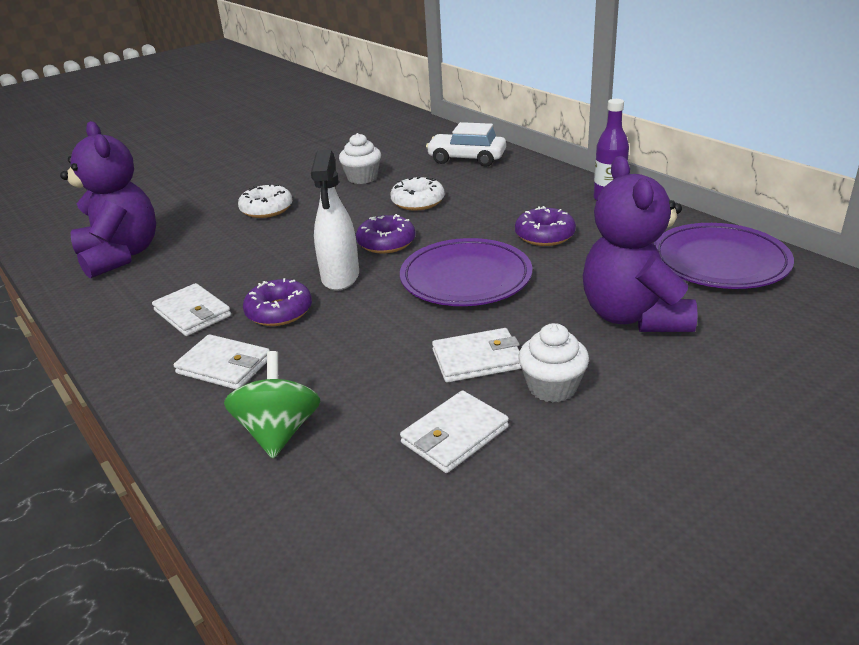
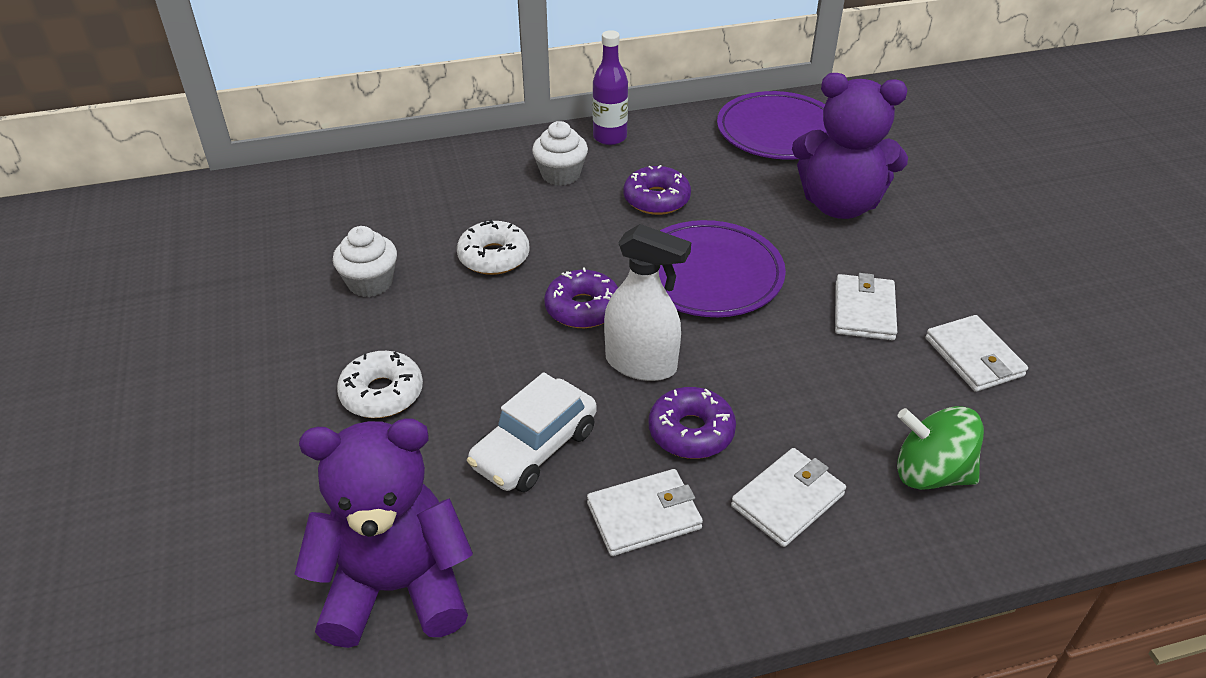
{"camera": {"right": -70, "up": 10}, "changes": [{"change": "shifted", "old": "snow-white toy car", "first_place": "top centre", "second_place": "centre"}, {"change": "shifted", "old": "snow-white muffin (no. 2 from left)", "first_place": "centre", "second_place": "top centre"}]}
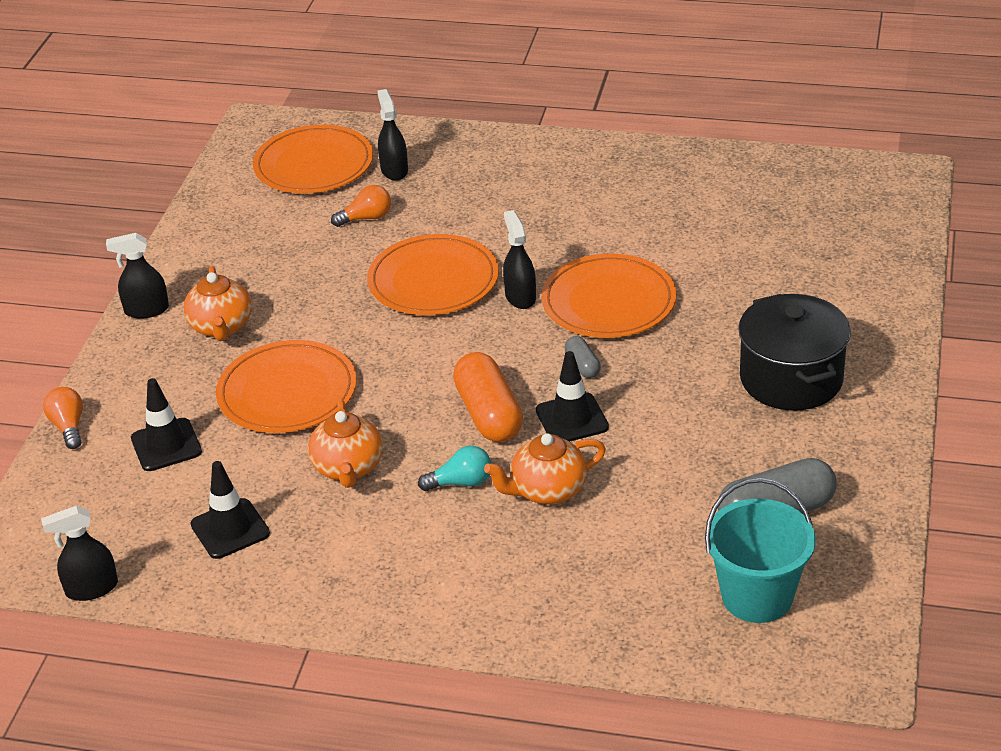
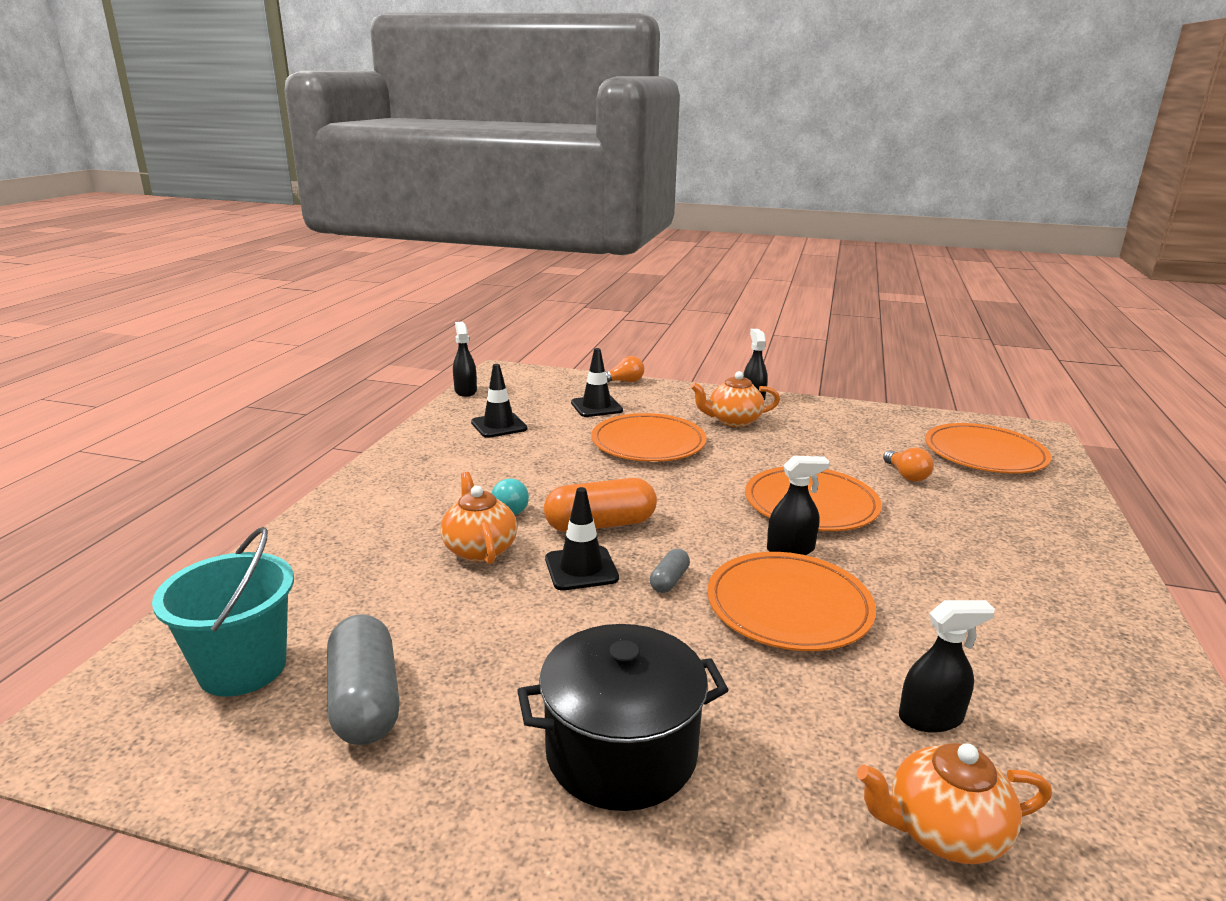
{"camera": {"right": 90, "up": -15}, "changes": [{"change": "rotated", "old": "gray capsule (no. 1 from left in the first image)", "first_place": "centre", "second_place": "centre", "degrees": -45}, {"change": "shifted", "old": "bright orange teapot (no. 2 from left in the first image)", "new": "bright orange teapot (no. 3 from left)", "first_place": "centre", "second_place": "bottom right"}, {"change": "shifted", "old": "black sprayer (no. 3 from left in the first image)", "new": "black sprayer (no. 4 from left)", "first_place": "top centre", "second_place": "bottom right"}]}
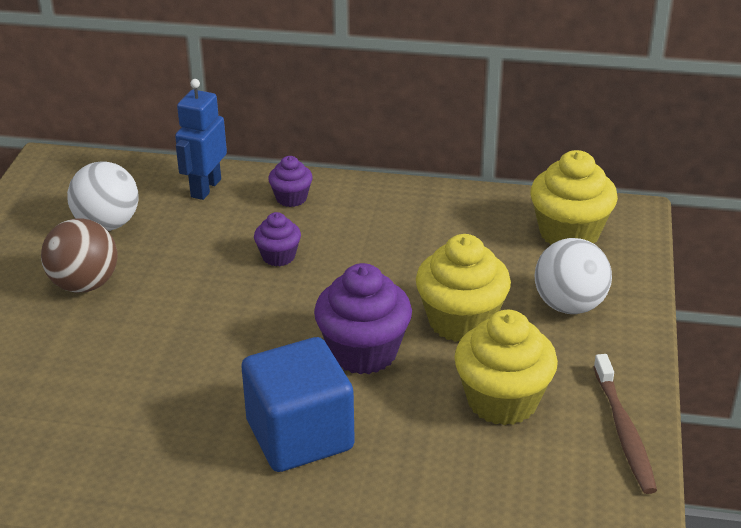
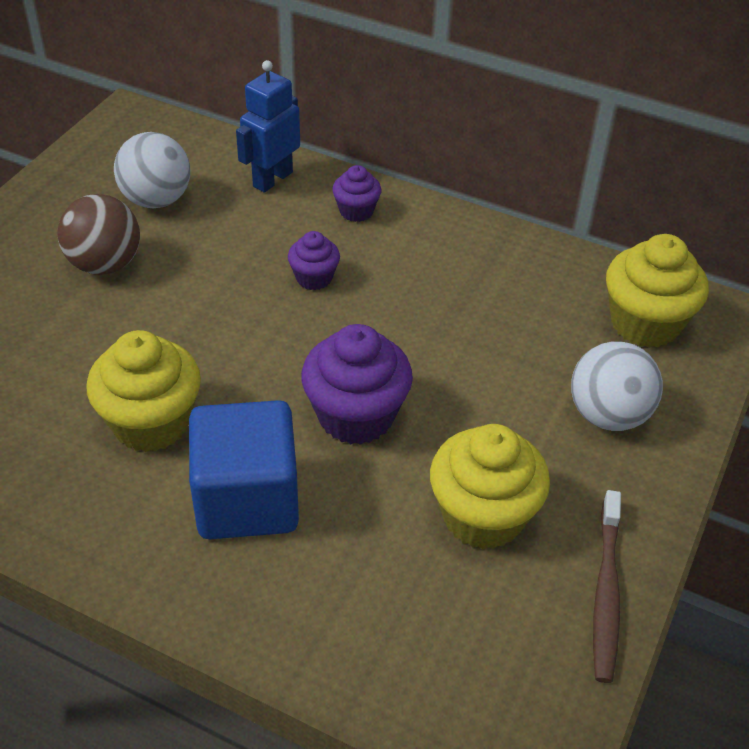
{"camera": {"right": 15, "up": 10}, "changes": [{"change": "shifted", "old": "yellow muffin (no. 1 from left)", "first_place": "centre", "second_place": "middle left"}]}
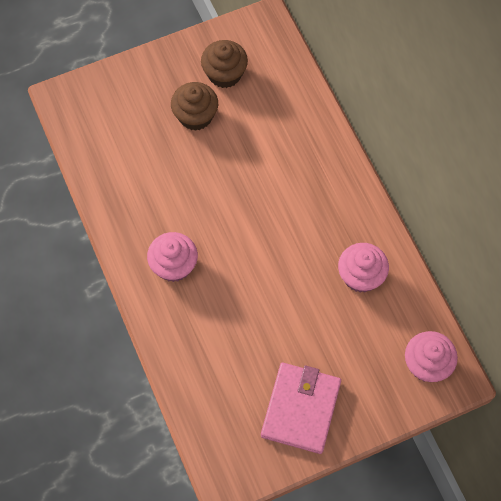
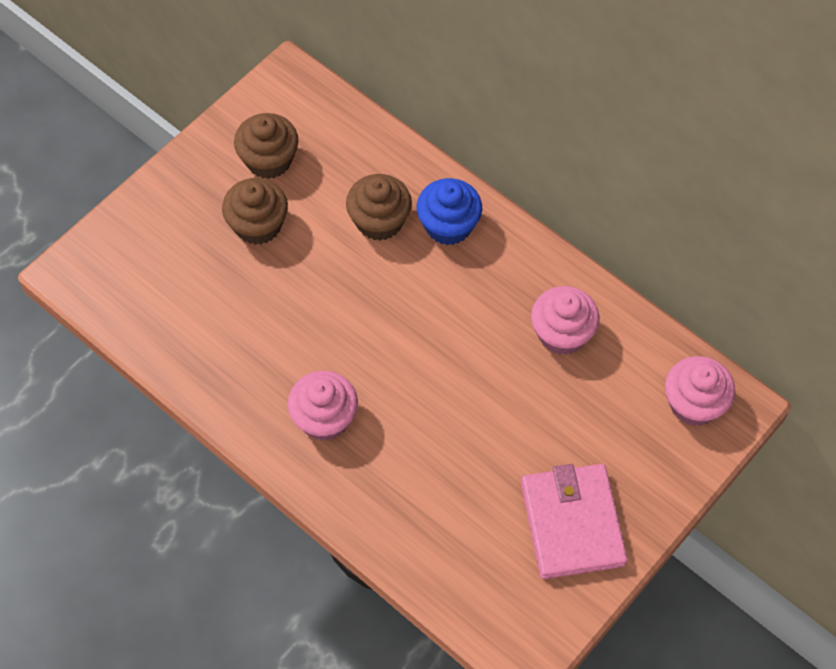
{"camera": {"right": -25, "up": -5}, "changes": [{"change": "new", "new": "russet muffin (no. 3 from left)", "second_place": "top centre"}, {"change": "new", "new": "cobalt muffin", "second_place": "top centre"}]}
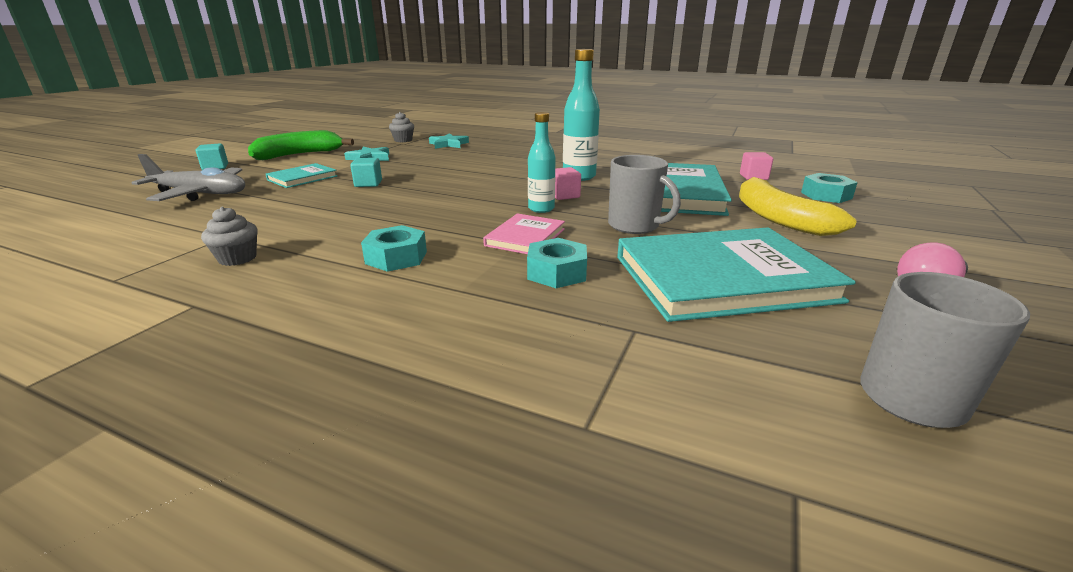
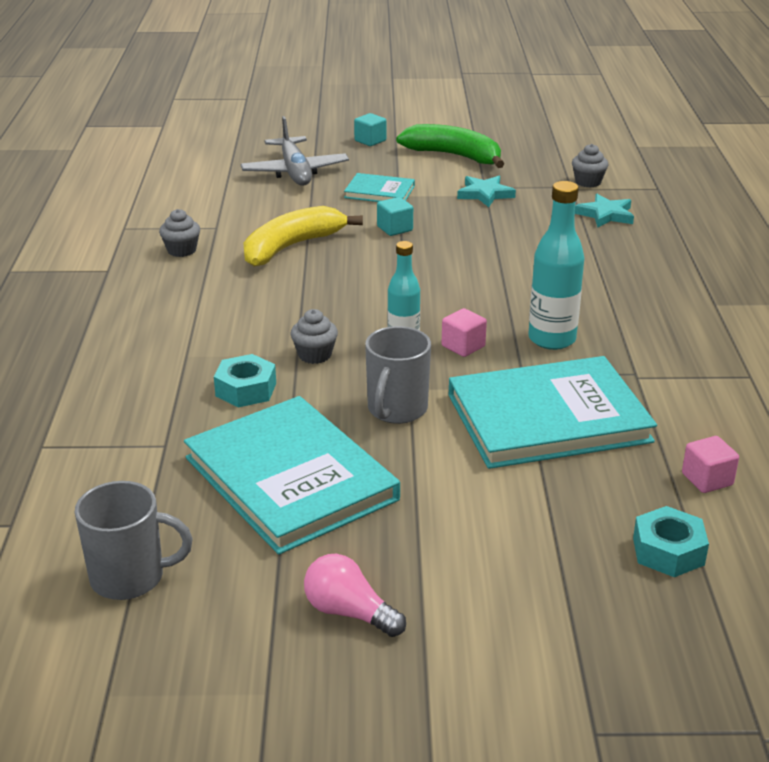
{"camera": {"right": 65, "up": 5}, "changes": [{"change": "shifted", "old": "yellow banana fruit", "first_place": "middle right", "second_place": "top centre"}, {"change": "swapped", "old": "rose-pink hardback", "new": "gray muffin (no. 2 from left)", "first_place": "centre", "second_place": "centre"}, {"change": "gone", "old": "teal hexagon nut (no. 1 from left)", "first_place": "centre"}]}
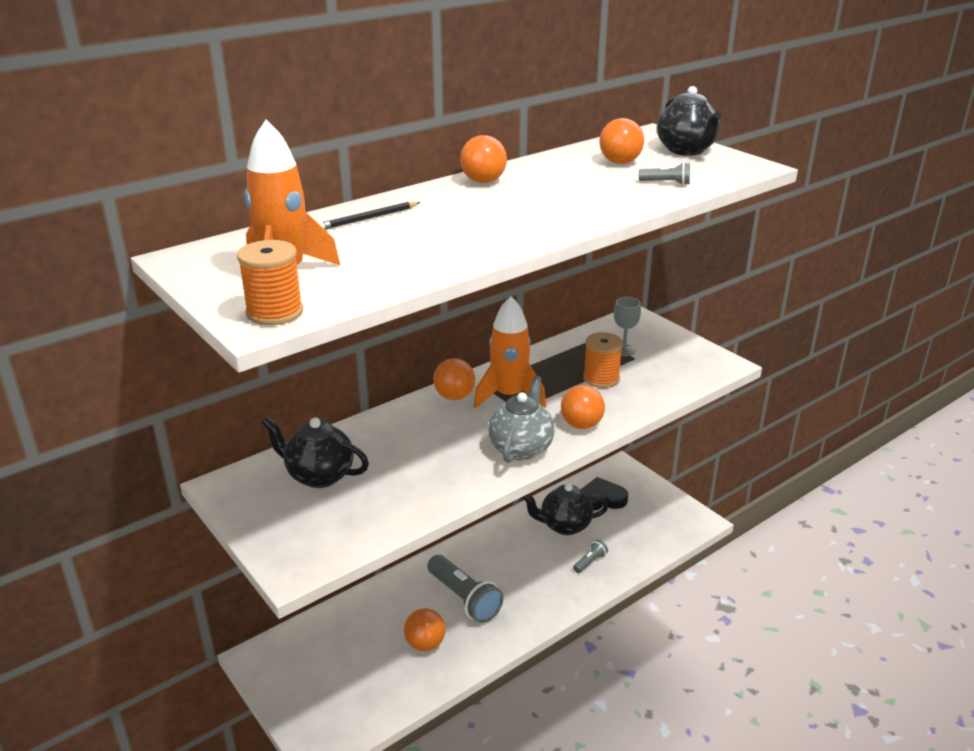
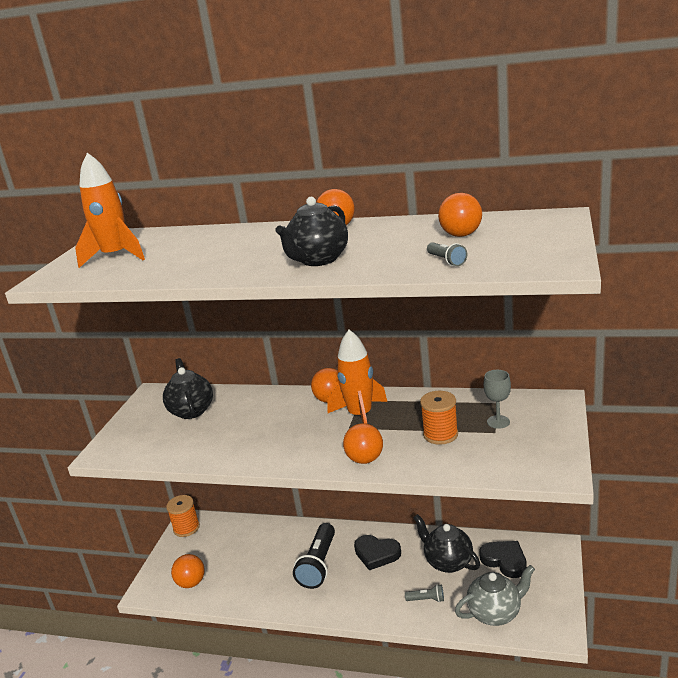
{"camera": {"right": 55, "up": -5}, "changes": [{"change": "shifted", "old": "bright orange spool (no. 1 from left)", "first_place": "middle left", "second_place": "bottom left"}, {"change": "shifted", "old": "bright orange sphere (no. 1 from left)", "first_place": "bottom centre", "second_place": "bottom left"}, {"change": "shifted", "old": "black teapot (no. 3 from left in the first image)", "new": "black teapot (no. 2 from left)", "first_place": "top right", "second_place": "centre"}, {"change": "repainted", "old": "gray flashlight (no. 1 from left)", "new": "black flashlight", "first_place": "bottom centre", "second_place": "bottom centre"}, {"change": "new", "new": "black love heart (no. 1 from left)", "second_place": "bottom centre"}, {"change": "shifted", "old": "gray teapot", "first_place": "centre", "second_place": "bottom right"}, {"change": "gone", "old": "black lead pencil", "first_place": "top centre"}]}
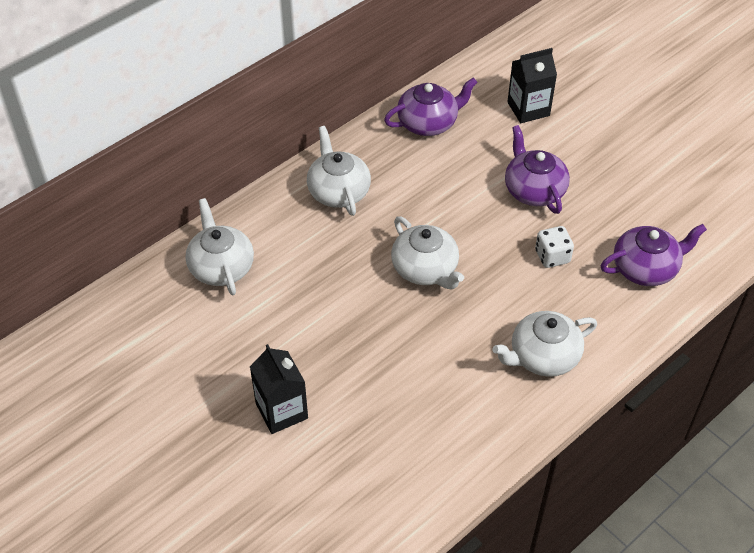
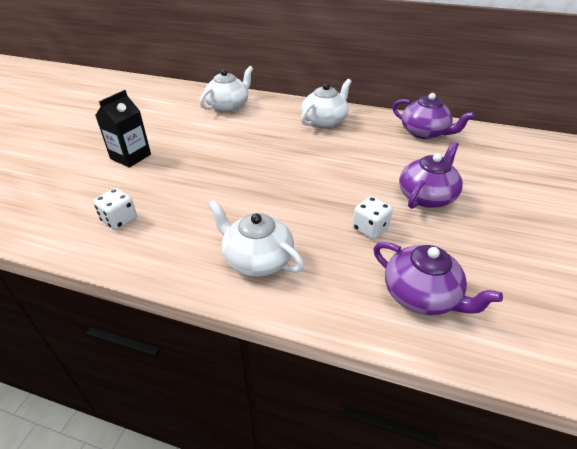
{"camera": {"right": 60, "up": -10}, "changes": [{"change": "new", "new": "snow-white dice (no. 1 from left)", "second_place": "middle left"}, {"change": "gone", "old": "snow-white teapot (no. 3 from left)", "first_place": "centre"}, {"change": "gone", "old": "black milk carton (no. 2 from left)", "first_place": "top right"}]}
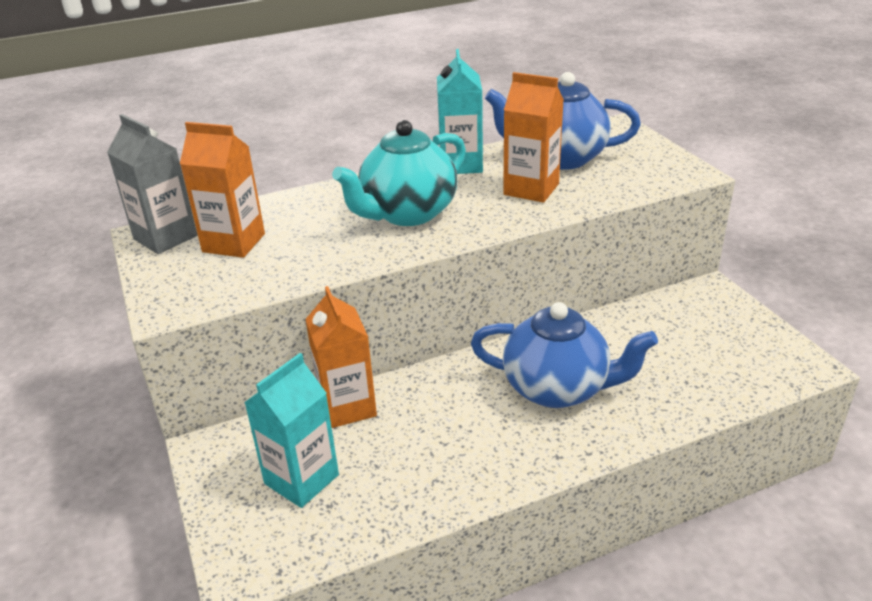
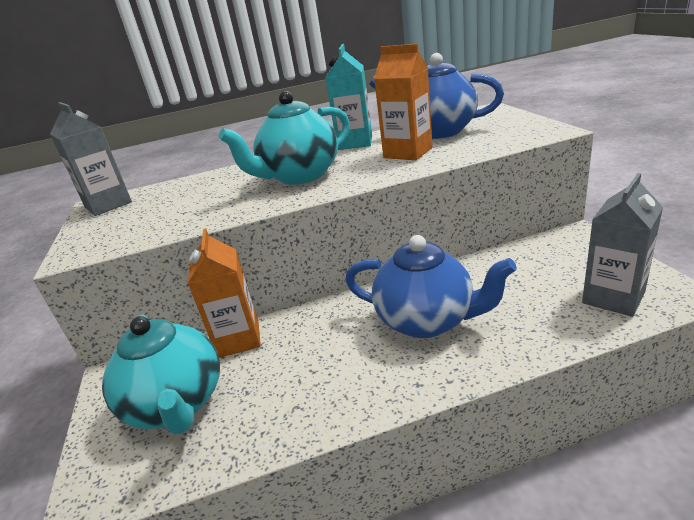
{"camera": {"right": 10, "up": -5}, "changes": [{"change": "swapped", "old": "teal milk carton (no. 1 from left)", "new": "teal teapot (no. 1 from left)", "first_place": "bottom centre", "second_place": "bottom left"}, {"change": "new", "new": "gray milk carton (no. 2 from left)", "second_place": "middle right"}, {"change": "gone", "old": "bright orange milk carton (no. 1 from left)", "first_place": "top left"}]}
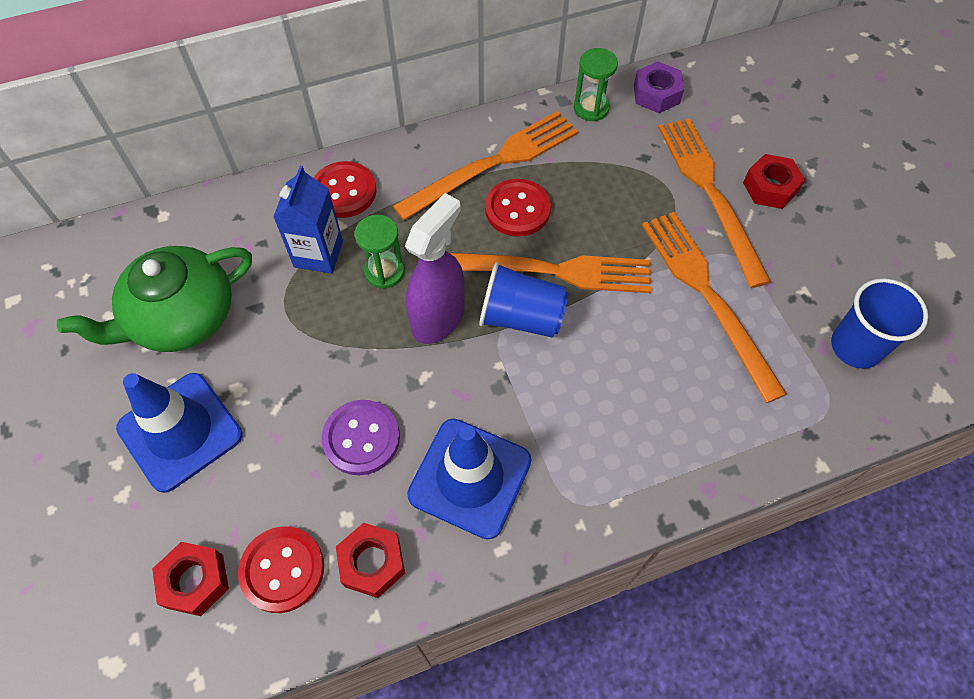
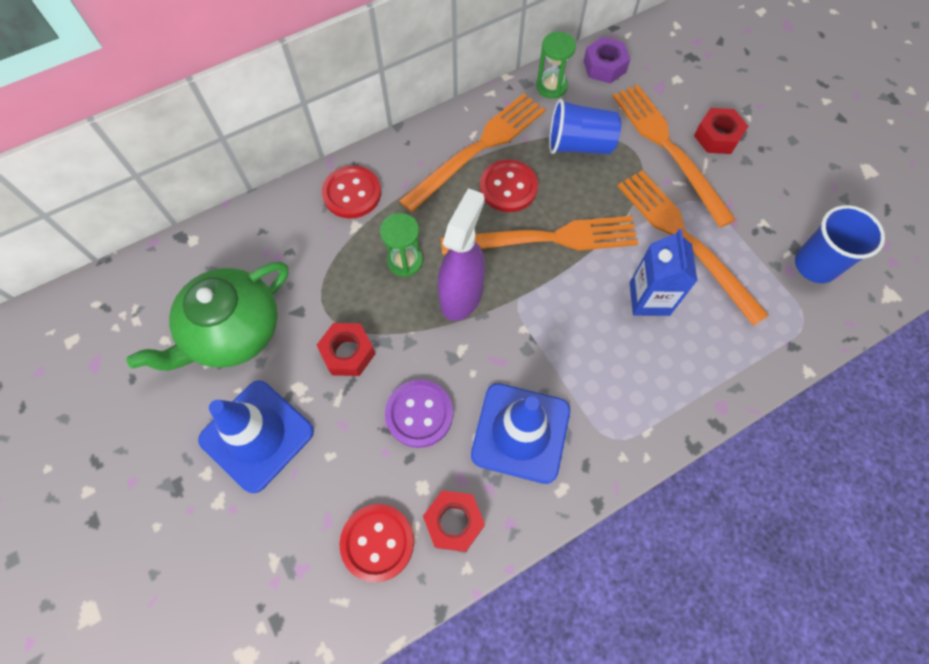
{"camera": {"right": -10, "up": 5}, "changes": [{"change": "shifted", "old": "scarlet hexagon nut (no. 1 from left)", "first_place": "bottom left", "second_place": "centre"}, {"change": "shifted", "old": "cobalt cup (no. 1 from left)", "first_place": "centre", "second_place": "top centre"}, {"change": "shifted", "old": "cobalt milk carton", "first_place": "top left", "second_place": "middle right"}]}
